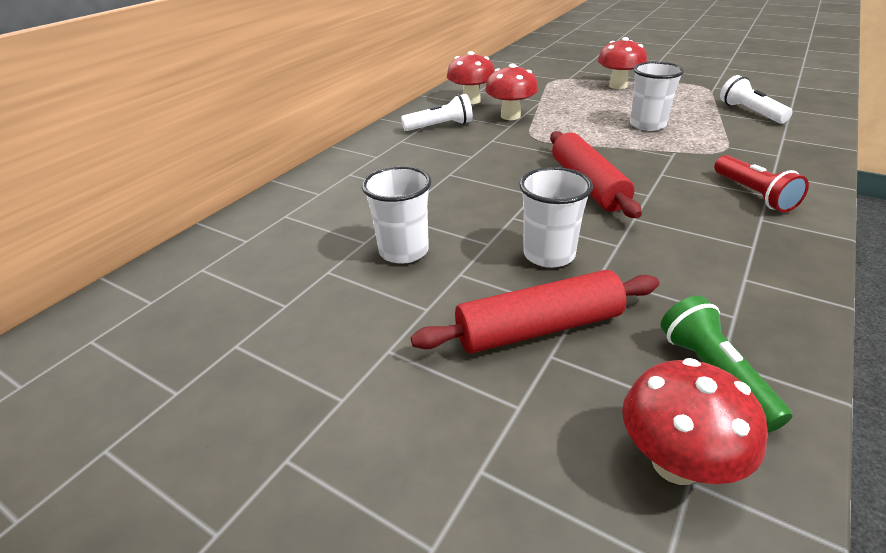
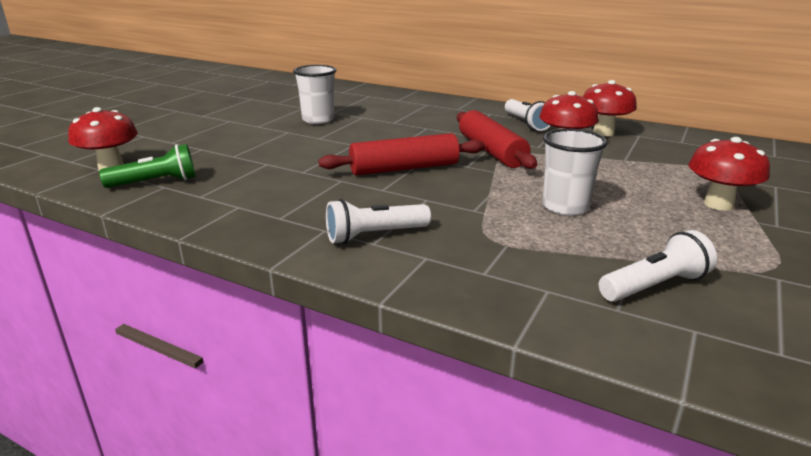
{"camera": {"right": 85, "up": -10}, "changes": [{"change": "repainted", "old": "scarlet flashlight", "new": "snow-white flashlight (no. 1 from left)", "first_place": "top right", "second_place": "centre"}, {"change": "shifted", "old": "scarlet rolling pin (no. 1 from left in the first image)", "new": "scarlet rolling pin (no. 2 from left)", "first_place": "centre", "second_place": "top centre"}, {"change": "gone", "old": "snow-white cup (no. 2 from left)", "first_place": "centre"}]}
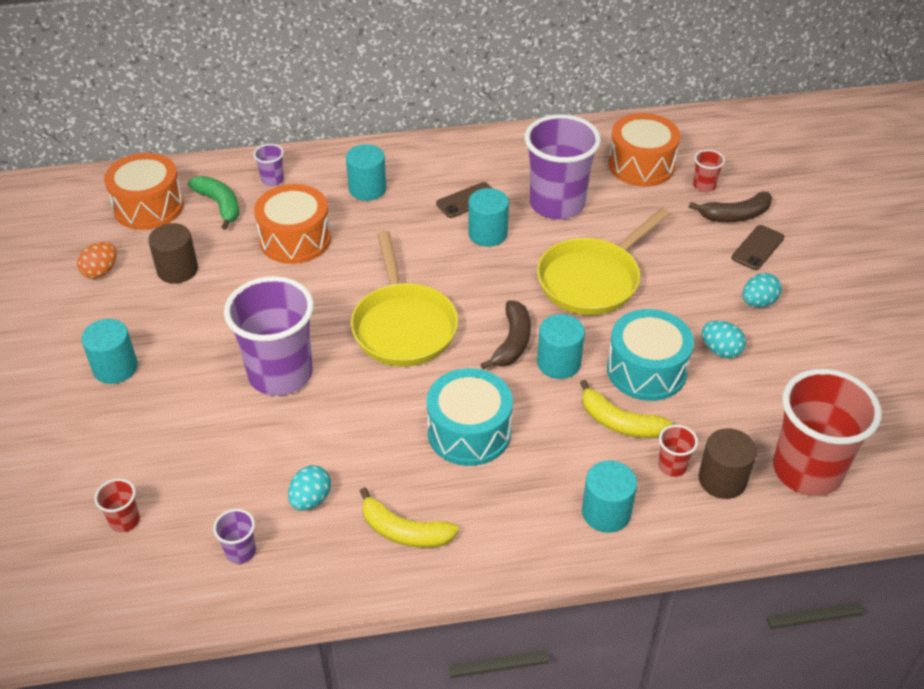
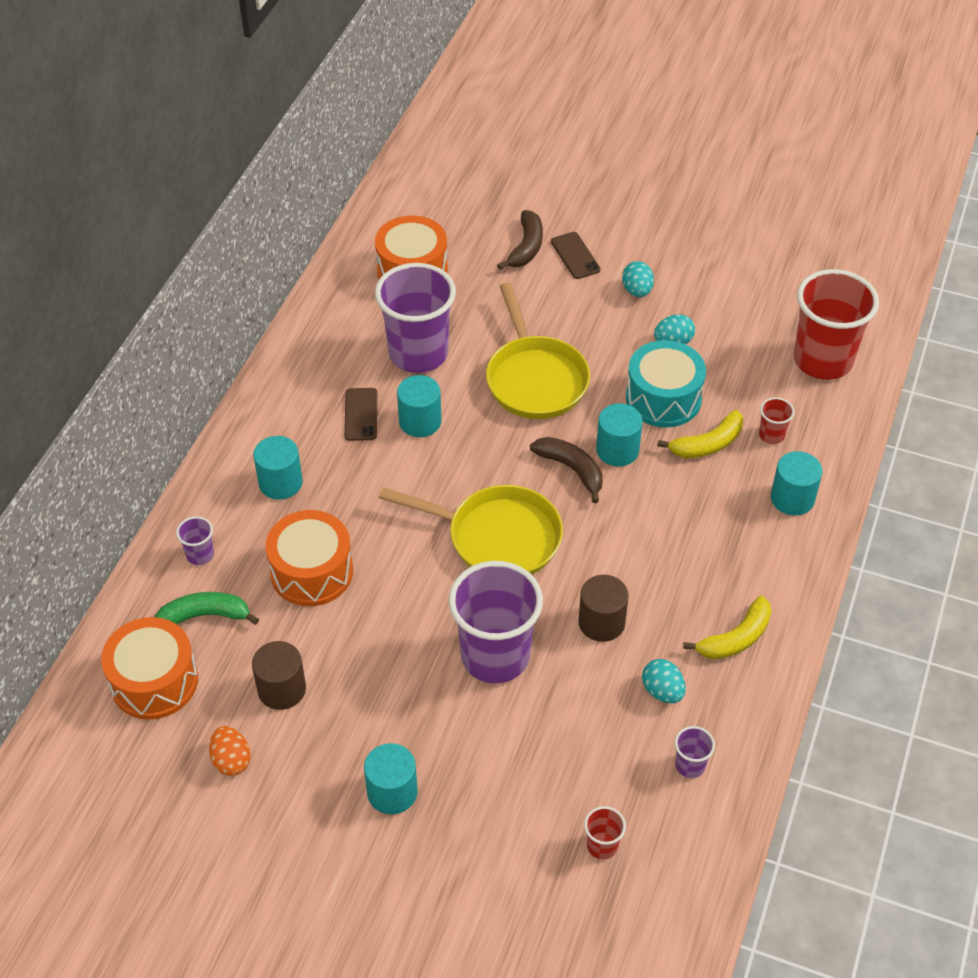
{"camera": {"right": -60, "up": 5}, "changes": [{"change": "shifted", "old": "russet cylinder (no. 2 from left)", "first_place": "bottom right", "second_place": "centre"}, {"change": "gone", "old": "teal drum (no. 1 from left)", "first_place": "centre"}, {"change": "gone", "old": "scarlet cup (no. 3 from left)", "first_place": "top right"}]}
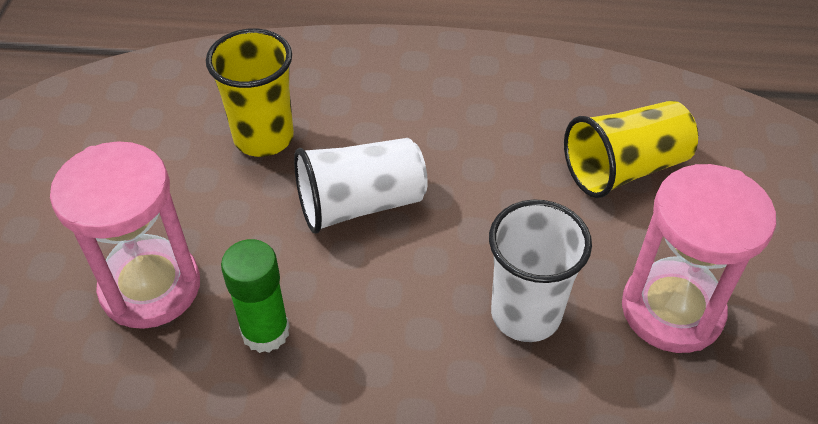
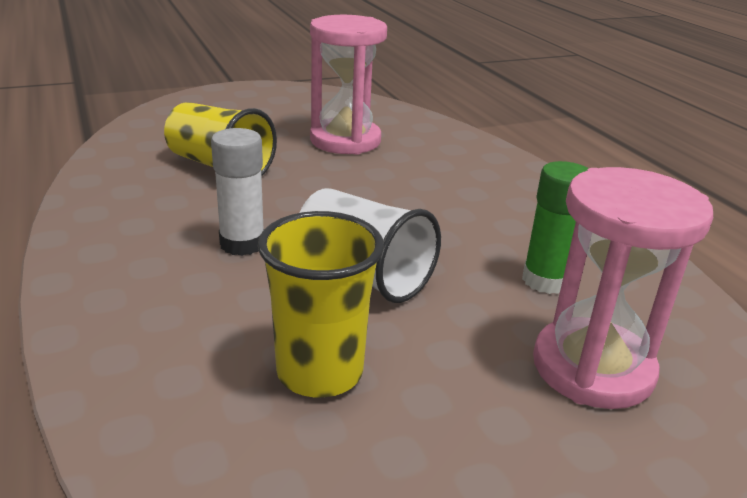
{"camera": {"right": -120, "up": -20}, "changes": [{"change": "new", "new": "snow-white glue", "second_place": "middle left"}, {"change": "gone", "old": "snow-white cup (no. 2 from left)", "first_place": "centre"}]}
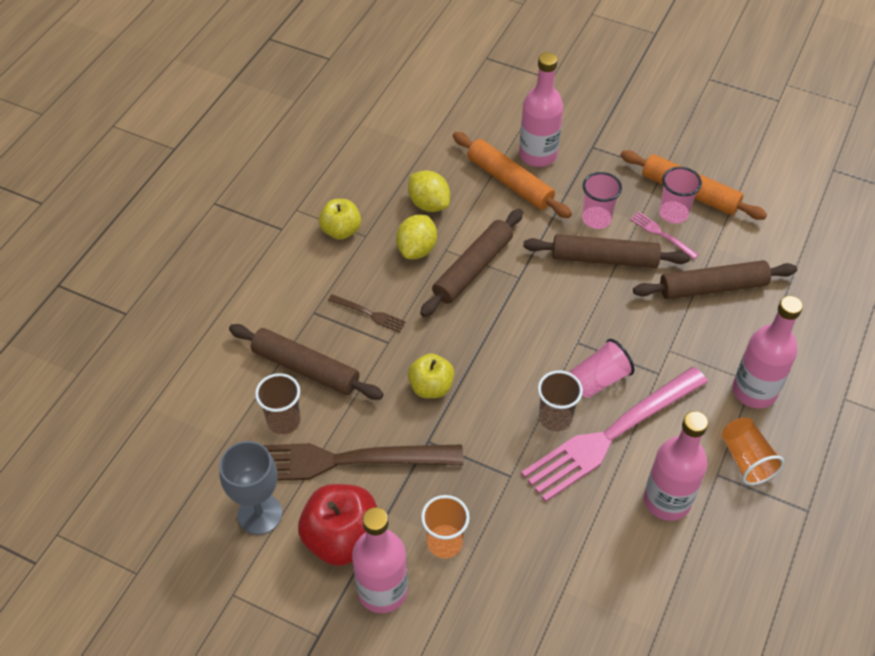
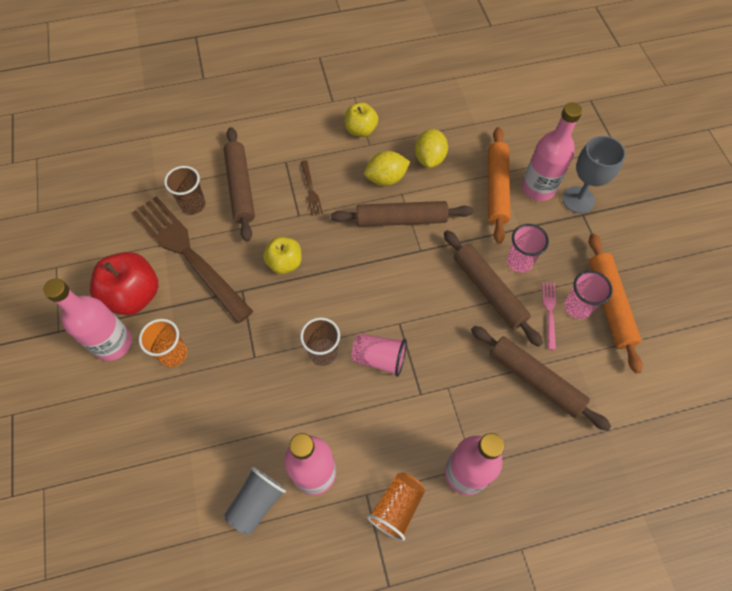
{"camera": {"right": 50, "up": 10}, "changes": [{"change": "new", "new": "gray cup", "second_place": "bottom centre"}, {"change": "shifted", "old": "gray goblet", "first_place": "bottom left", "second_place": "top right"}, {"change": "gone", "old": "rose-pink table fork (no. 1 from left)", "first_place": "middle right"}]}
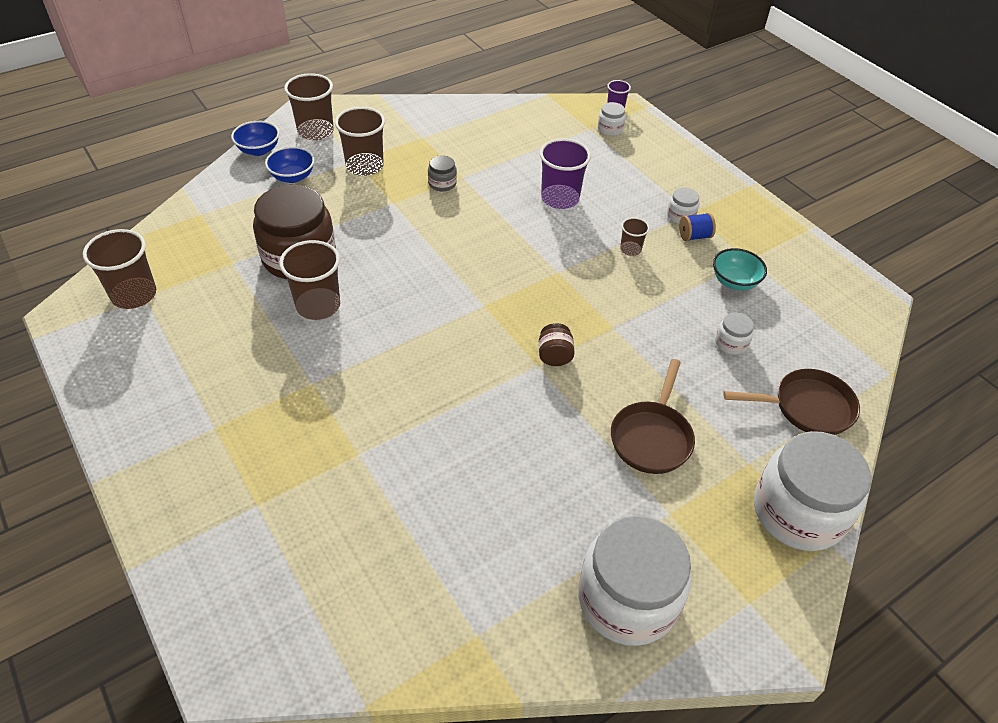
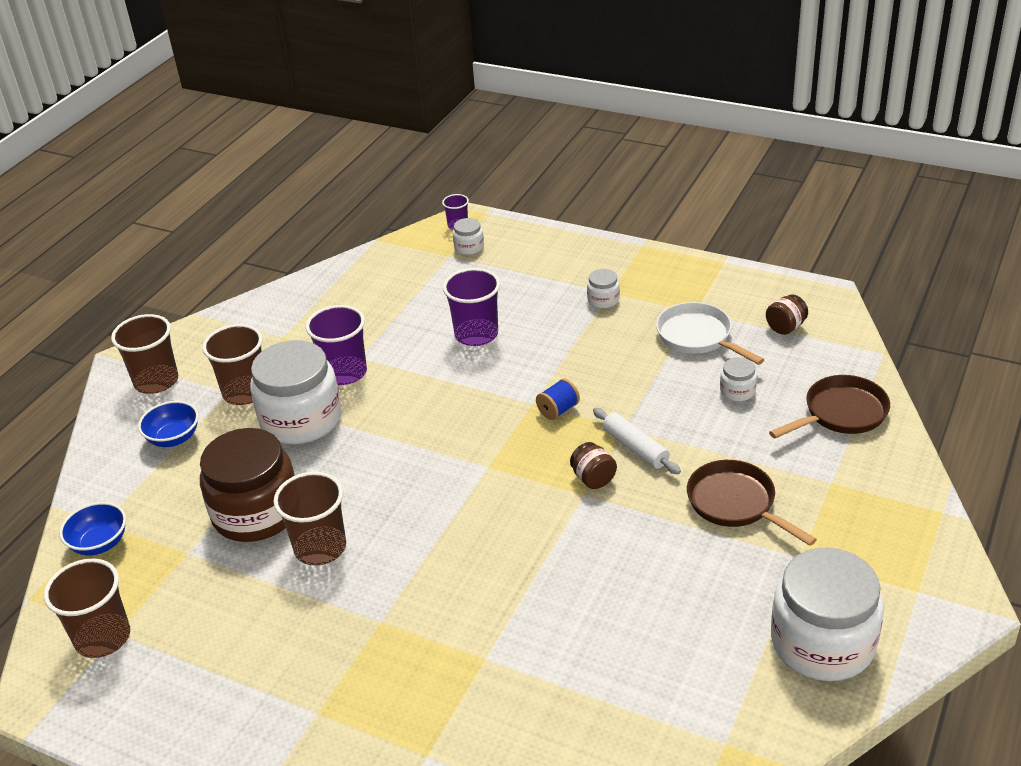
{"camera": {"right": -25, "up": -10}, "changes": [{"change": "shifted", "old": "cobalt serving bowl (no. 1 from left)", "first_place": "top left", "second_place": "bottom left"}, {"change": "shifted", "old": "snow-white jar (no. 5 from left in the first image)", "new": "snow-white jar (no. 1 from left)", "first_place": "bottom right", "second_place": "middle left"}, {"change": "swapped", "old": "gray jar", "new": "purple cup (no. 1 from left)", "first_place": "top centre", "second_place": "middle left"}, {"change": "shifted", "old": "cobalt spool", "first_place": "top right", "second_place": "centre"}, {"change": "new", "new": "snow-white rolling pin", "second_place": "centre"}, {"change": "swapped", "old": "teal serving bowl", "new": "snow-white skillet", "first_place": "middle right", "second_place": "middle right"}, {"change": "rotated", "old": "russet skillet (no. 1 from left)", "first_place": "centre", "second_place": "middle right", "degrees": 150}, {"change": "new", "new": "russet jar (no. 3 from left)", "second_place": "middle right"}, {"change": "gone", "old": "russet cup (no. 5 from left)", "first_place": "top centre"}]}
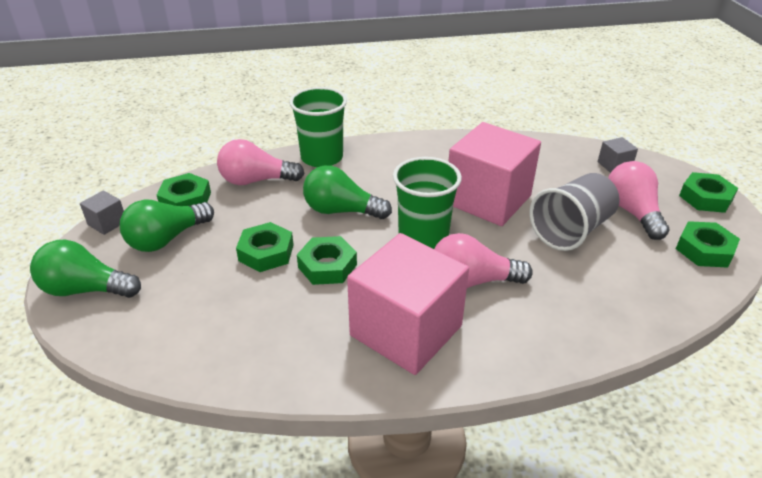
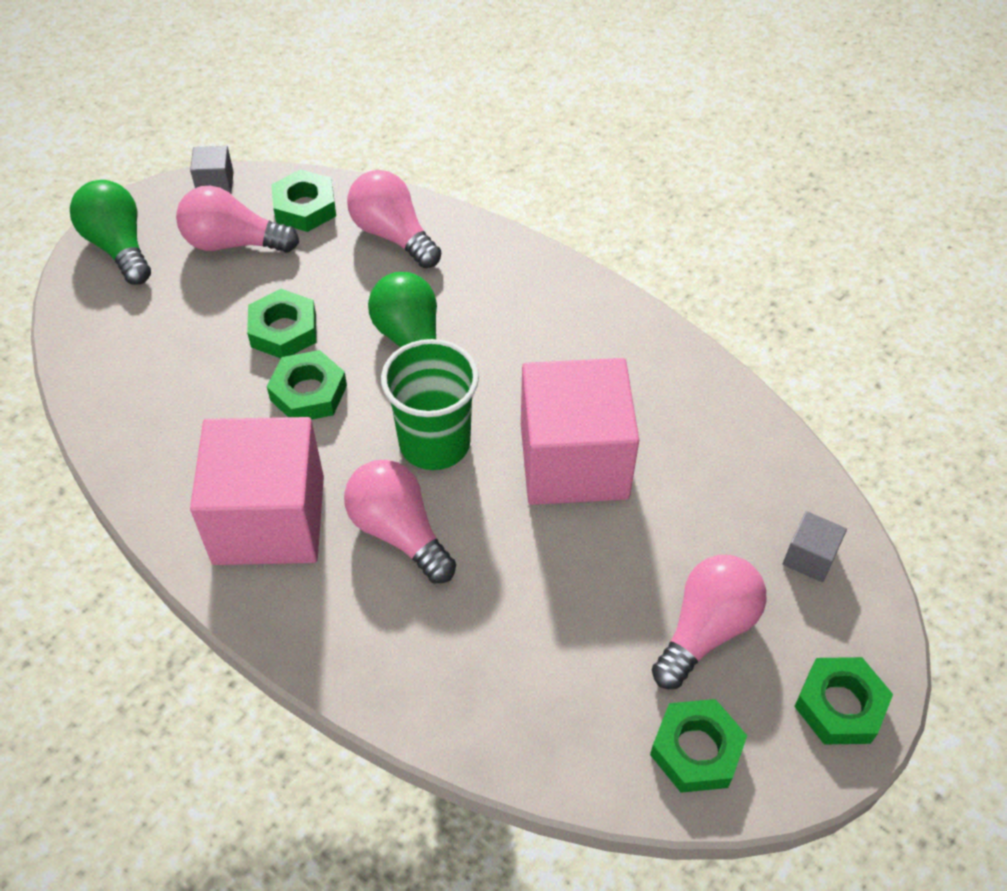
{"camera": {"right": 50, "up": 15}, "changes": [{"change": "repainted", "old": "leaf-green light bulb (no. 2 from left)", "new": "rose-pink light bulb (no. 1 from left)", "first_place": "middle left", "second_place": "top left"}, {"change": "gone", "old": "leaf-green cup (no. 1 from left)", "first_place": "top centre"}, {"change": "gone", "old": "gray cup", "first_place": "middle right"}]}
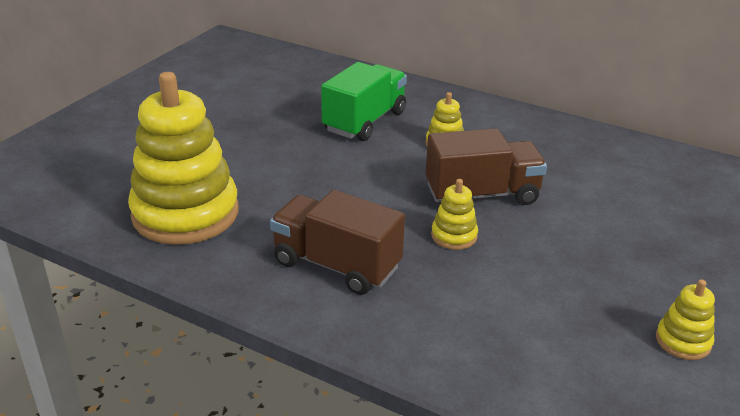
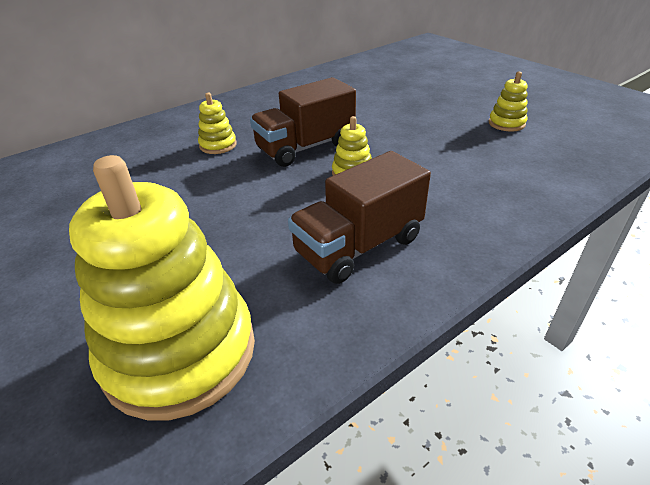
{"camera": {"right": -65, "up": 5}, "changes": [{"change": "rotated", "old": "russet toy truck (no. 2 from left in the first image)", "first_place": "centre", "second_place": "top centre", "degrees": -135}, {"change": "gone", "old": "leaf-green toy truck", "first_place": "top centre"}]}
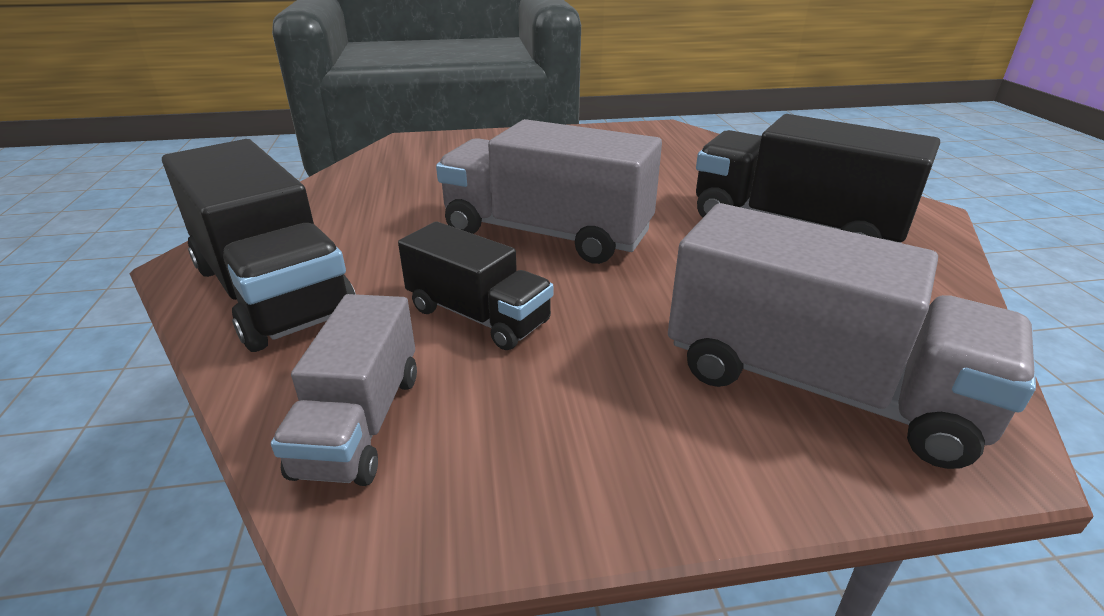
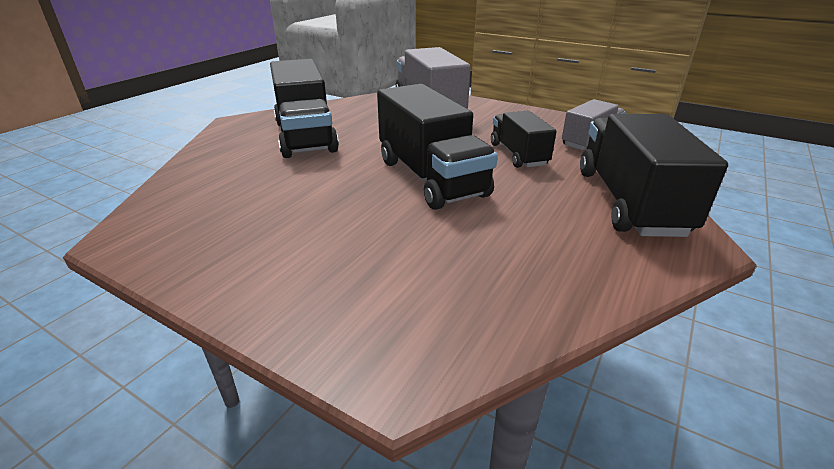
{"camera": {"right": -140, "up": 0}, "changes": [{"change": "repainted", "old": "gray toy truck (no. 2 from left)", "new": "black toy truck (no. 2 from left)", "first_place": "top centre", "second_place": "top centre"}]}
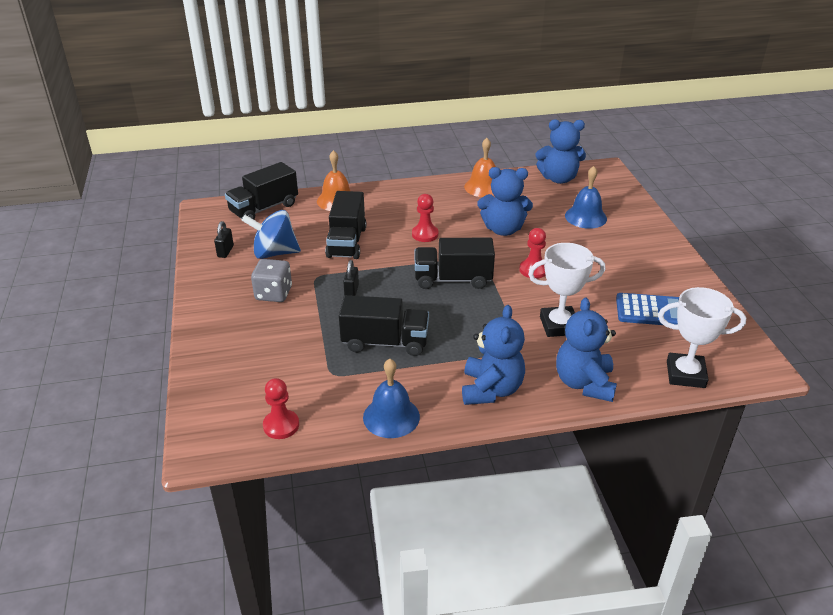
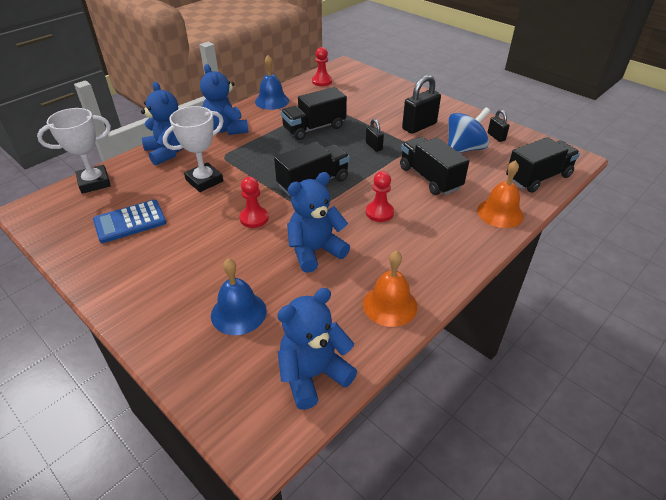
{"camera": {"right": 145, "up": 5}, "changes": [{"change": "swapped", "old": "gray dice", "new": "black padlock (no. 2 from left)", "first_place": "middle left", "second_place": "top centre"}, {"change": "rotated", "old": "black toy truck (no. 1 from left in the first image)", "first_place": "top left", "second_place": "top right", "degrees": 45}]}
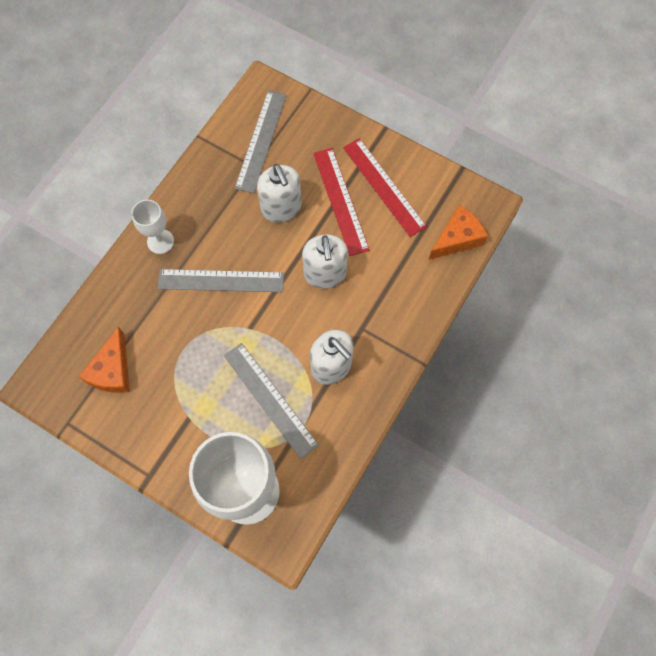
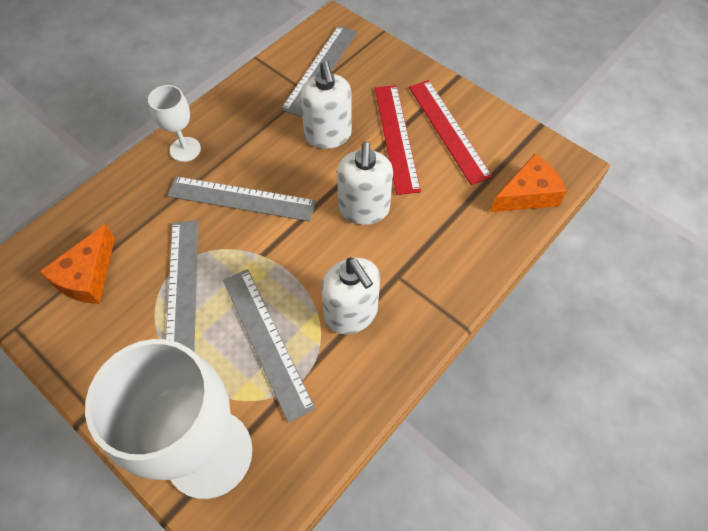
{"camera": {"right": 10, "up": -10}, "changes": [{"change": "new", "new": "gray measuring stick (no. 1 from left)", "second_place": "middle left"}]}
